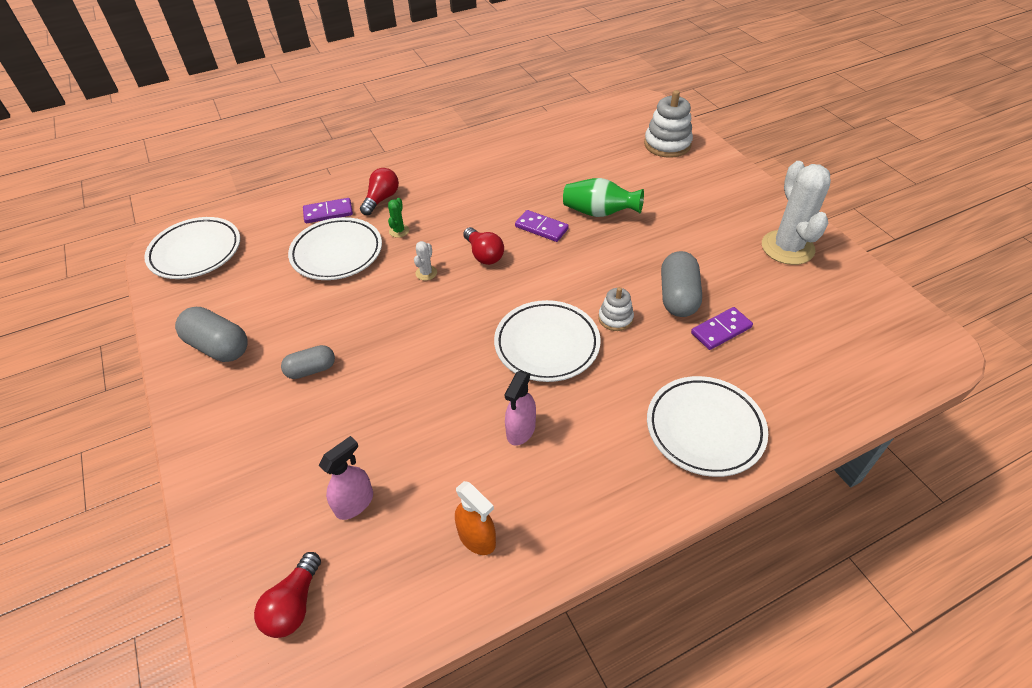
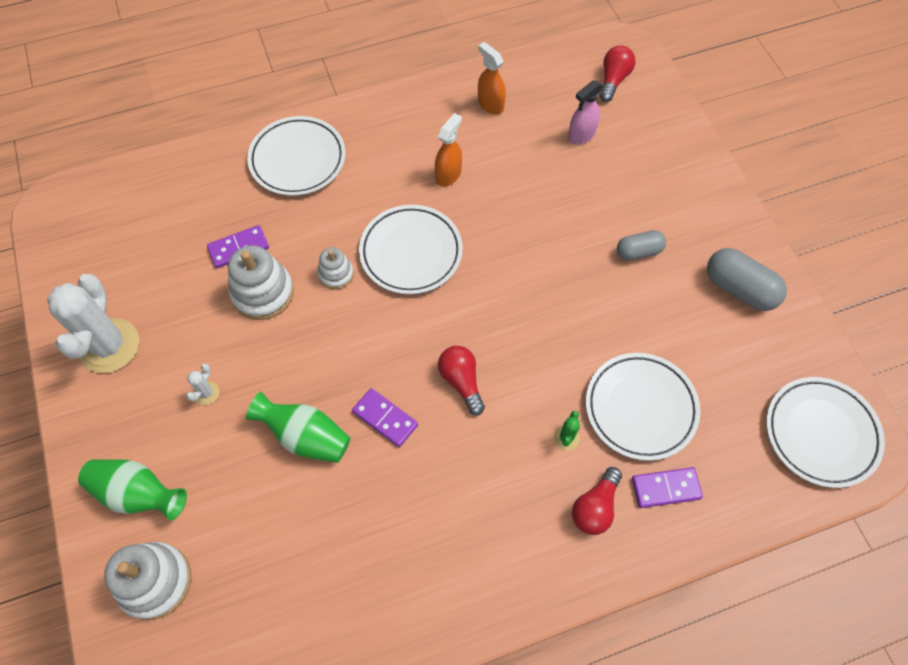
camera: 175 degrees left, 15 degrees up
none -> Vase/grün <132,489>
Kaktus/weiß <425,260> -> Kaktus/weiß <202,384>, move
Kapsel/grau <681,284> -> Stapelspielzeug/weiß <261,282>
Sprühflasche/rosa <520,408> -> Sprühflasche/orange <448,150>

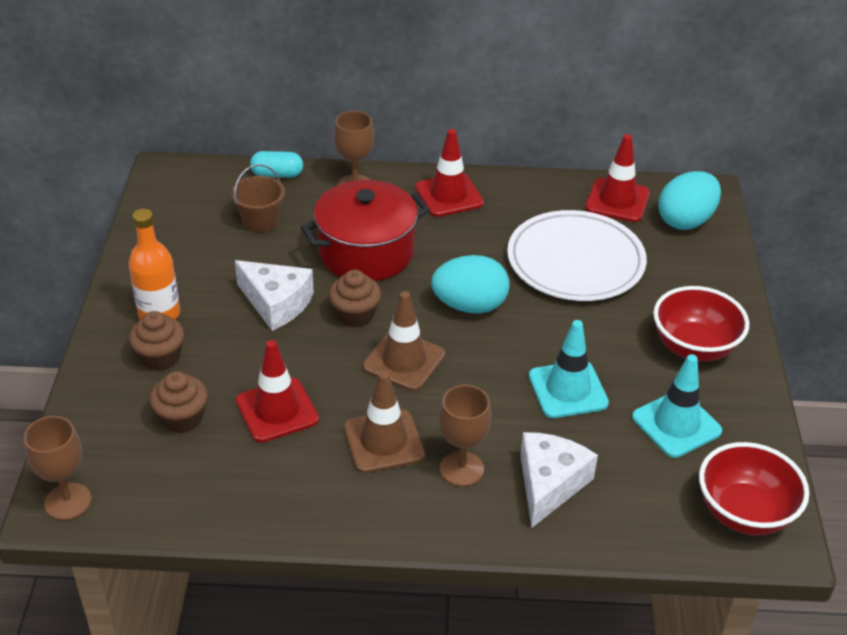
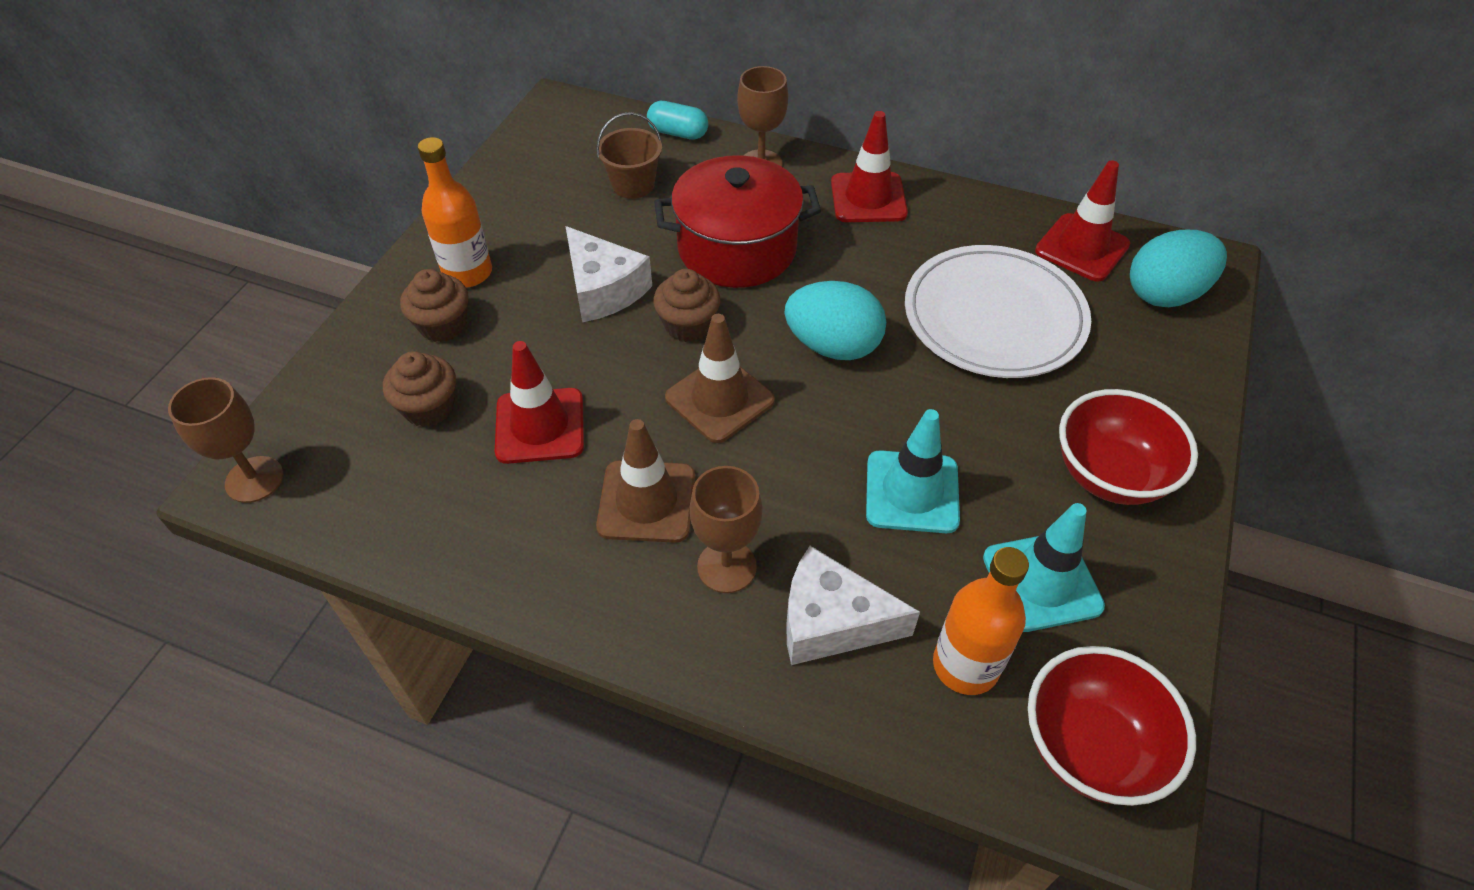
camera: 20 degrees right, 10 degrees up
none -> Flasche/orange <981,621>
Käse/weiß <559,480> -> Käse/weiß <853,605>, 120 degrees counterclockwise

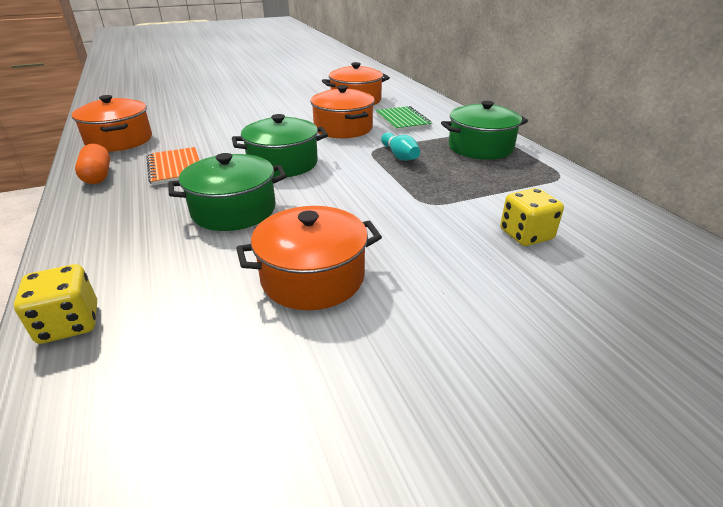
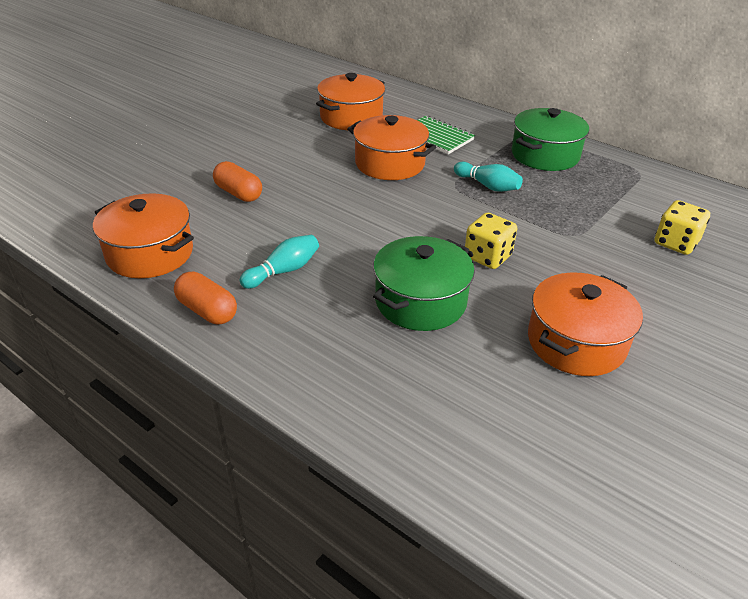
camera: 30 degrees left, 5 degrees up
Kochtopf/grün <280,146> -> none
none -> Kapsel/orange <237,181>
Spielwürfel/gelb <55,304> -> Spielwürfel/gelb <491,240>, move
Notizbuch/orange <173,166> -> Bowlingkegel/türkis <279,262>

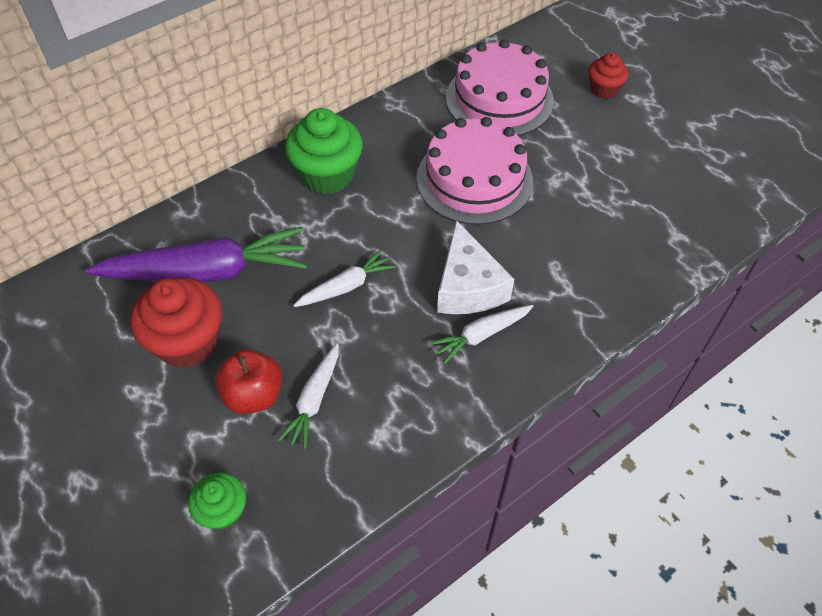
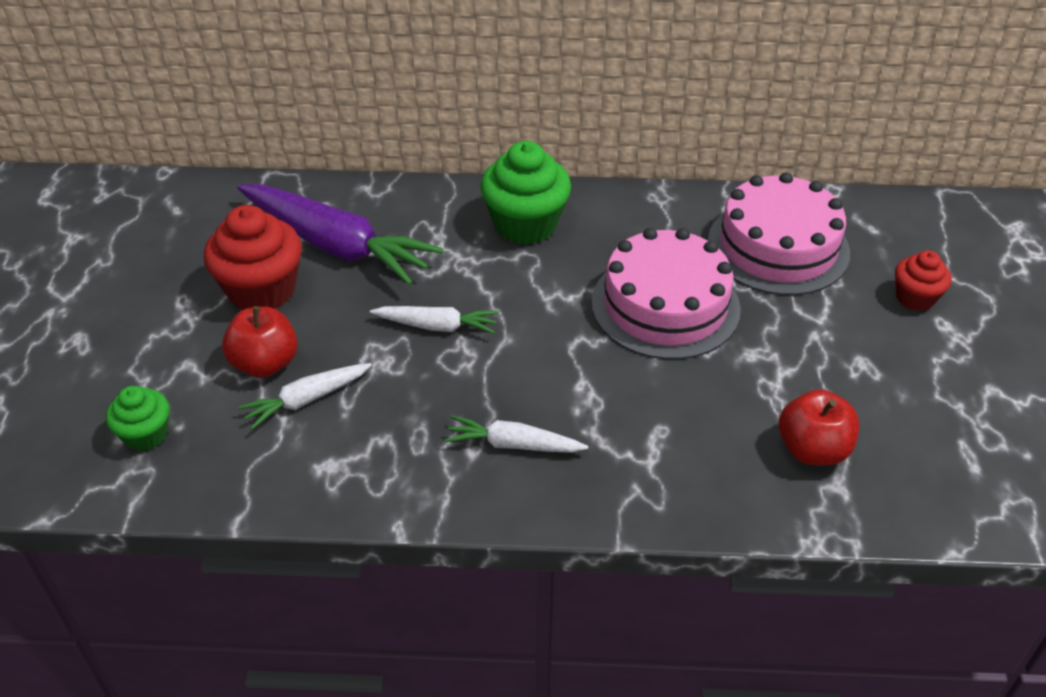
camera: 40 degrees right, 10 degrees down
Käse/weiß <475,267> -> none
none -> Apfel/rot <819,427>

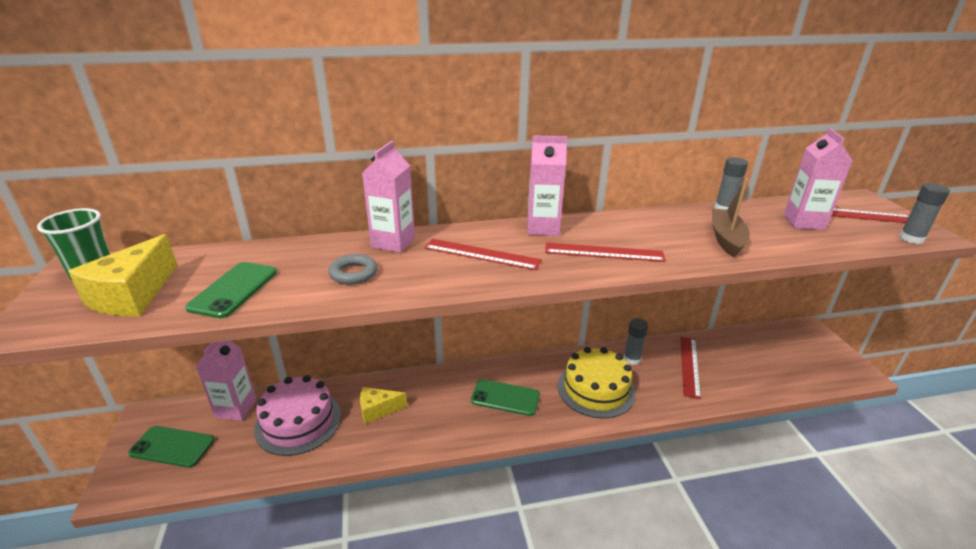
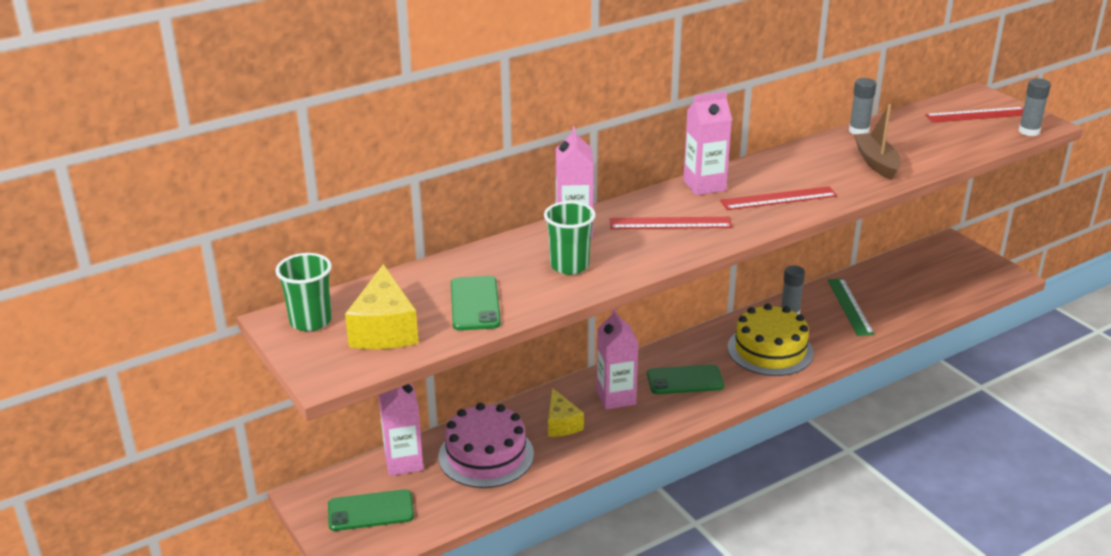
camera: 20 degrees left, 0 degrees up
Getränkekarton/rosa <818,179> -> Getränkekarton/rosa <617,359>, move
Ring/grau <353,269> -> Becher/grün <570,238>
Lineal/rot <690,368> -> Lineal/grün <851,307>
Käse/gelb <383,405> -> Käse/gelb <566,412>, 75 degrees counterclockwise

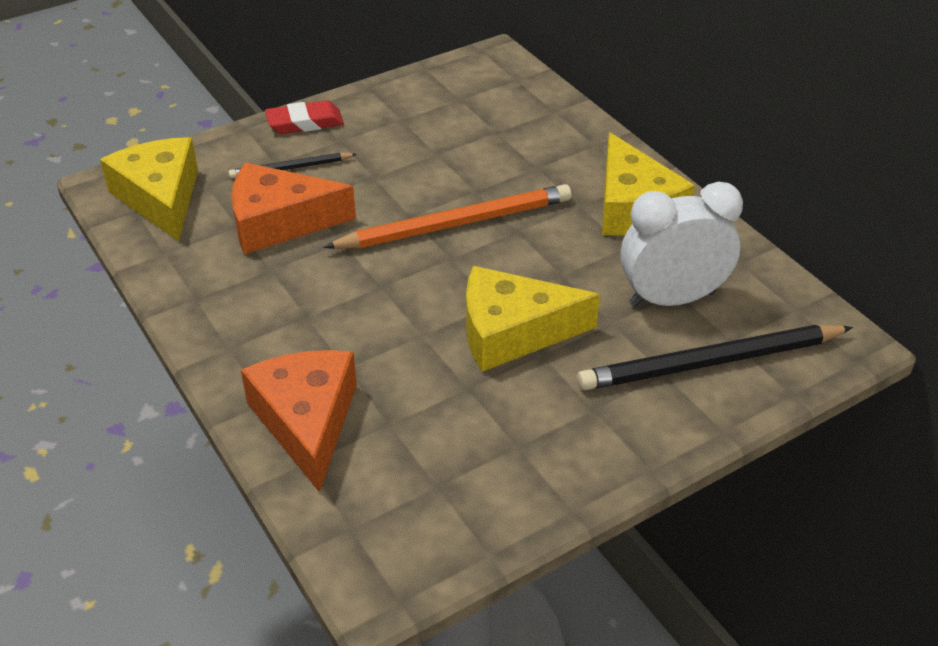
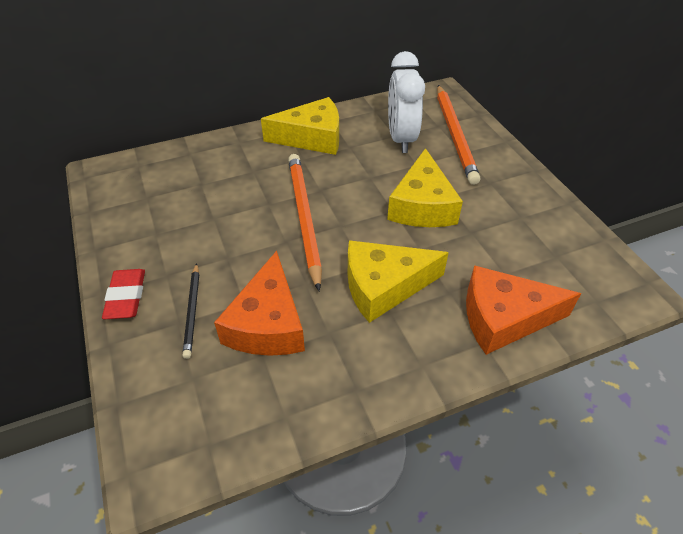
camera: 80 degrees left, 5 degrees up
Käse/gelb <149,189> -> Käse/gelb <398,281>, move
Bleistift/schwarz <715,357> -> Bleistift/orange <458,135>

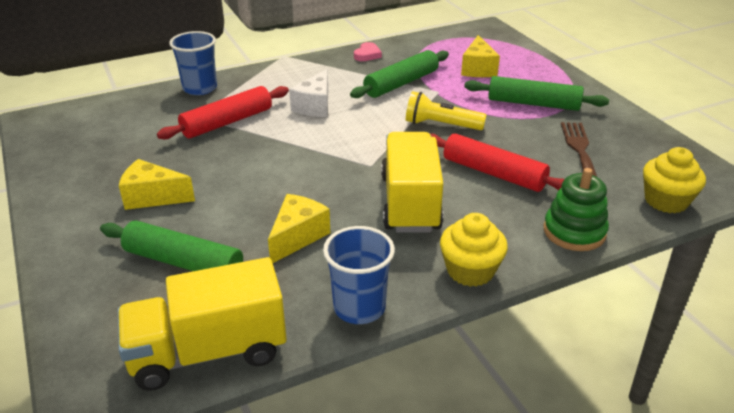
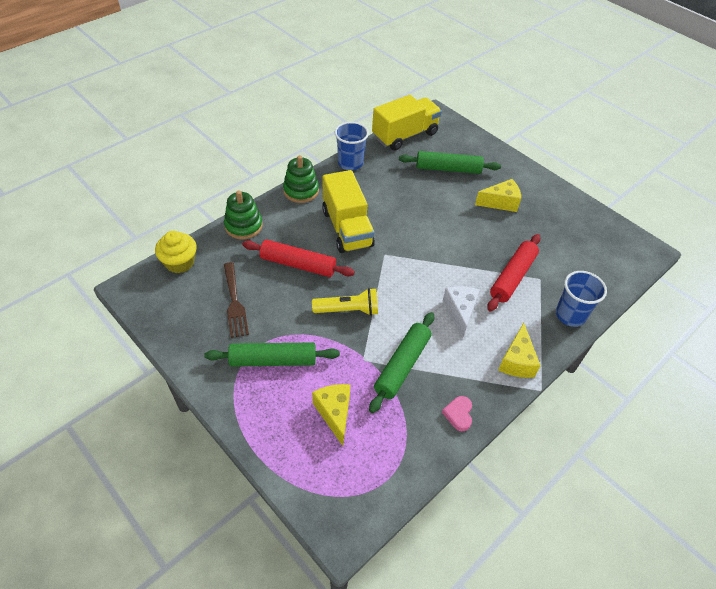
camera: 160 degrees right, 15 degrees up
Käse/gelb <299,228> -> Käse/gelb <520,350>, move
Muffin/gelb <474,250> -> Stapelspielzeug/grün <301,179>

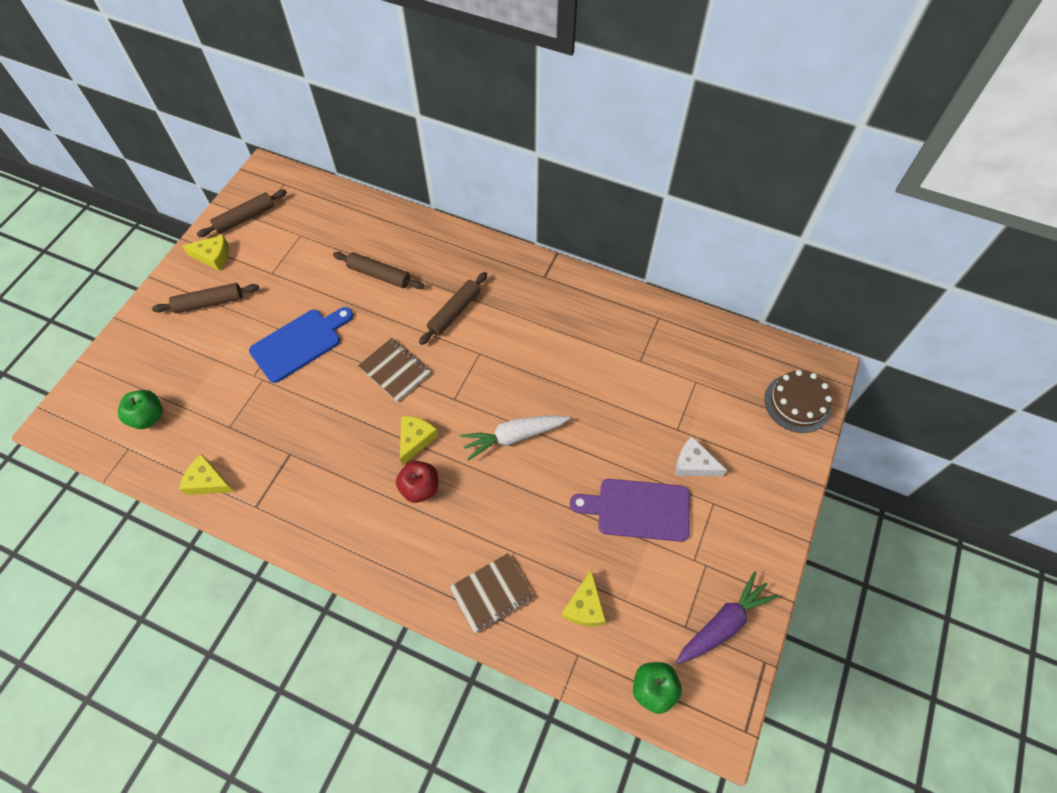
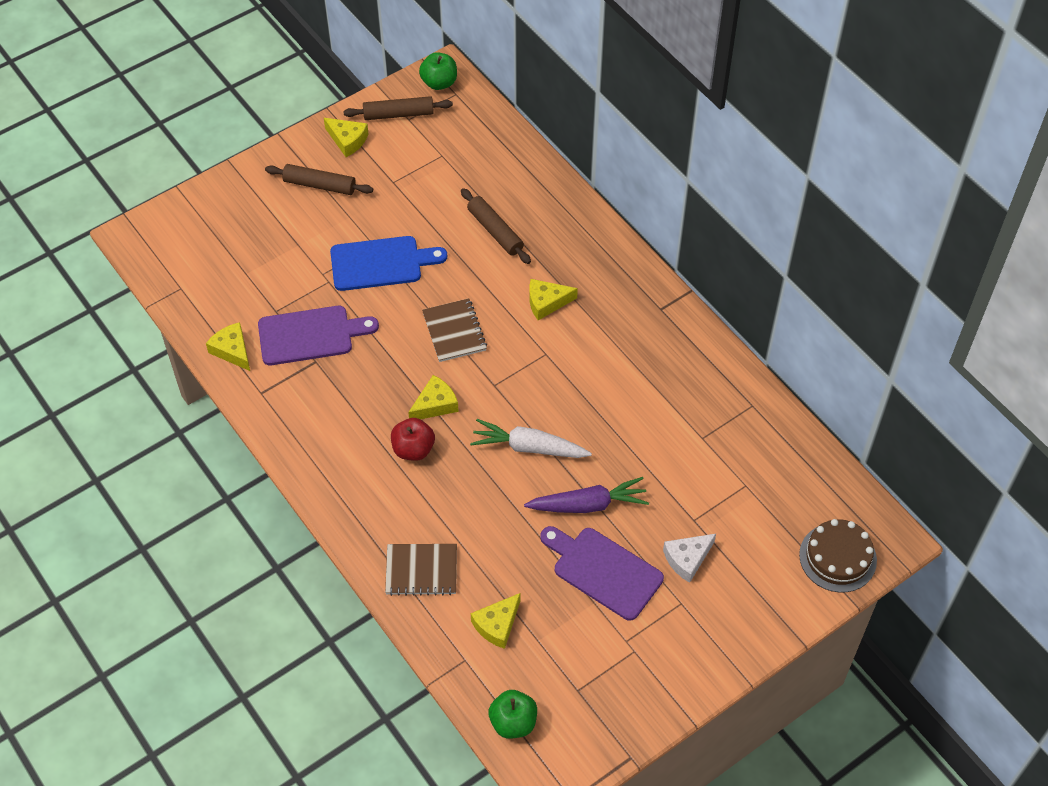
camera: 30 degrees right, 5 degrees down
none -> Schneidebrett/lila <318,335>
Apfel/grün <140,409> -> Apfel/grün <438,71>, move
Karotte/lila <727,617> -> Karotte/lila <586,495>, move
Nudelholz/braun <453,308> -> Käse/gelb <553,299>
Käse/weiß <701,456> -> Käse/weiß <689,558>, 90 degrees counterclockwise

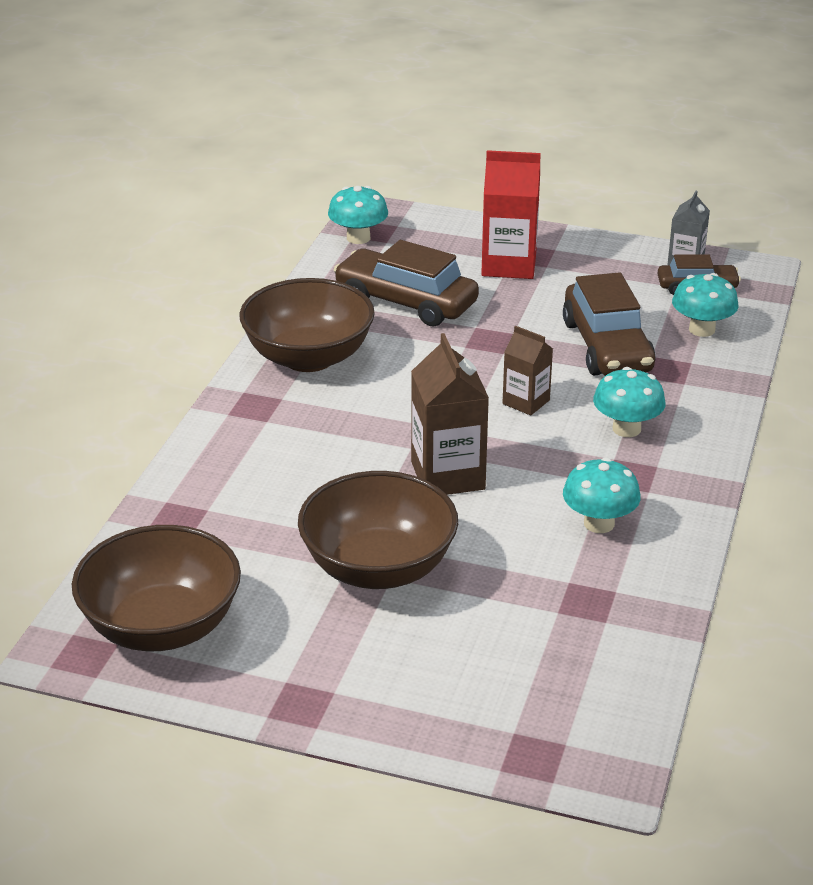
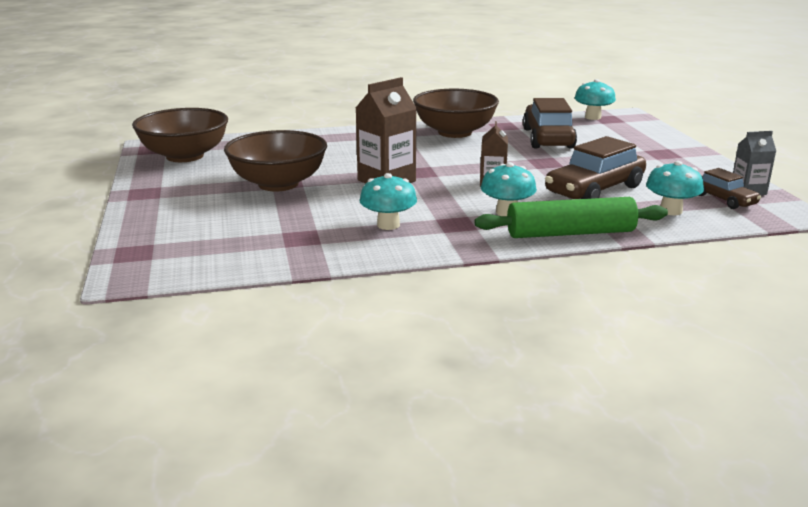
camera: 60 degrees right, 10 degrees down
Getränkekarton/rot <511,214> -> none
none -> Nudelholz/grün <571,217>

